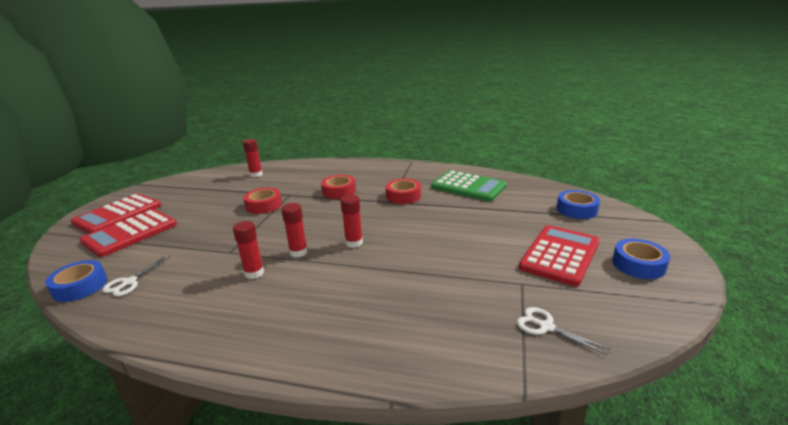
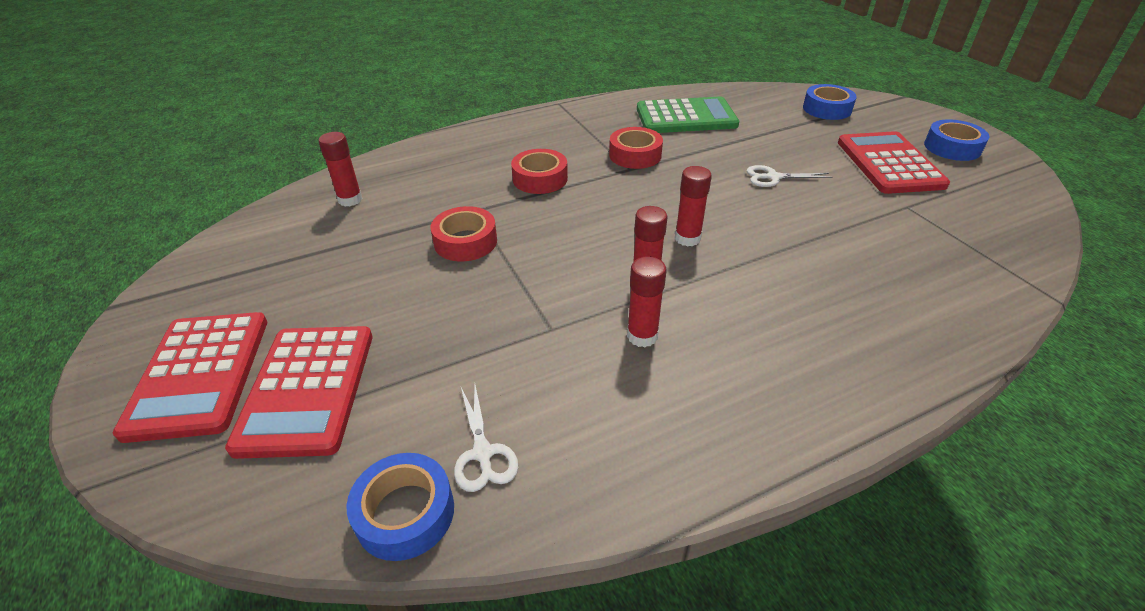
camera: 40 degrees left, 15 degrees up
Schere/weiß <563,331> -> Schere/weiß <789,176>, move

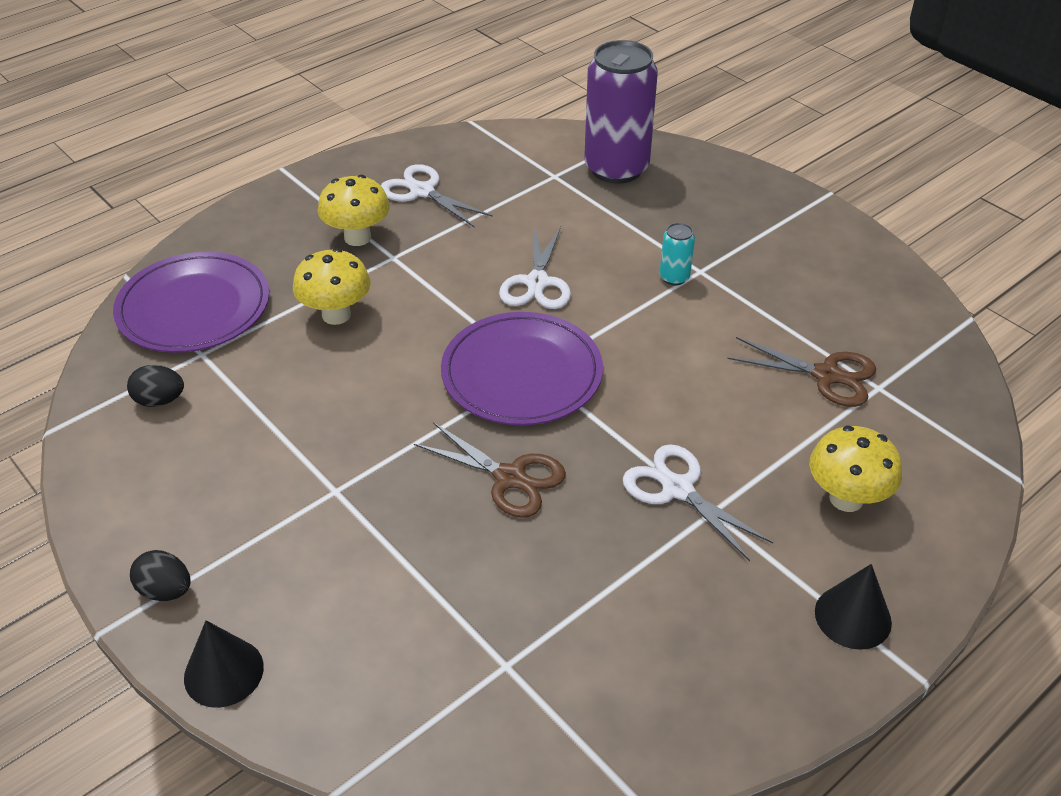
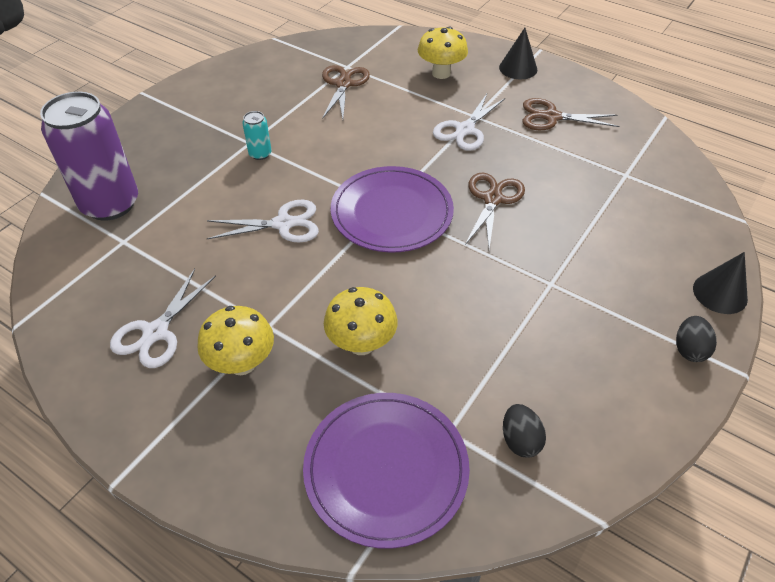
camera: 105 degrees left, 5 degrees up
none -> Schere/braun <571,114>

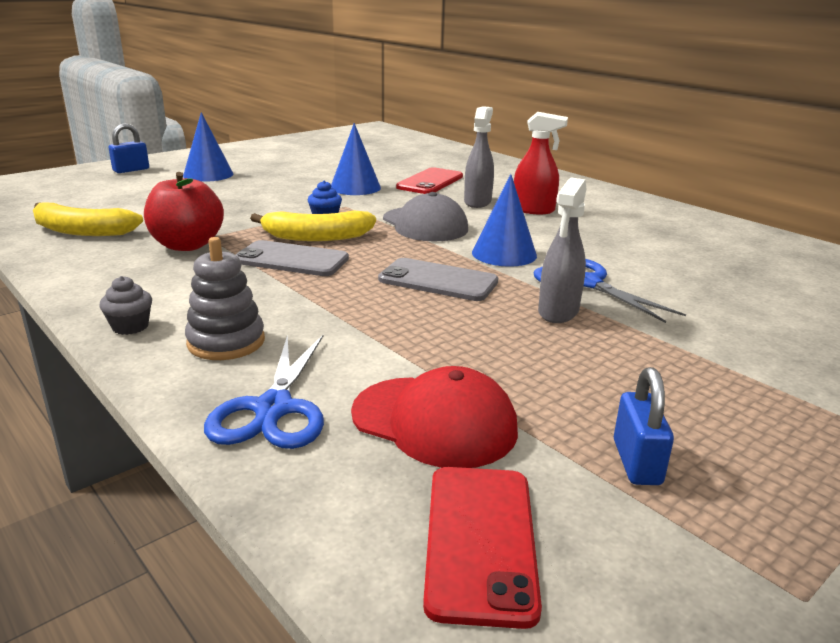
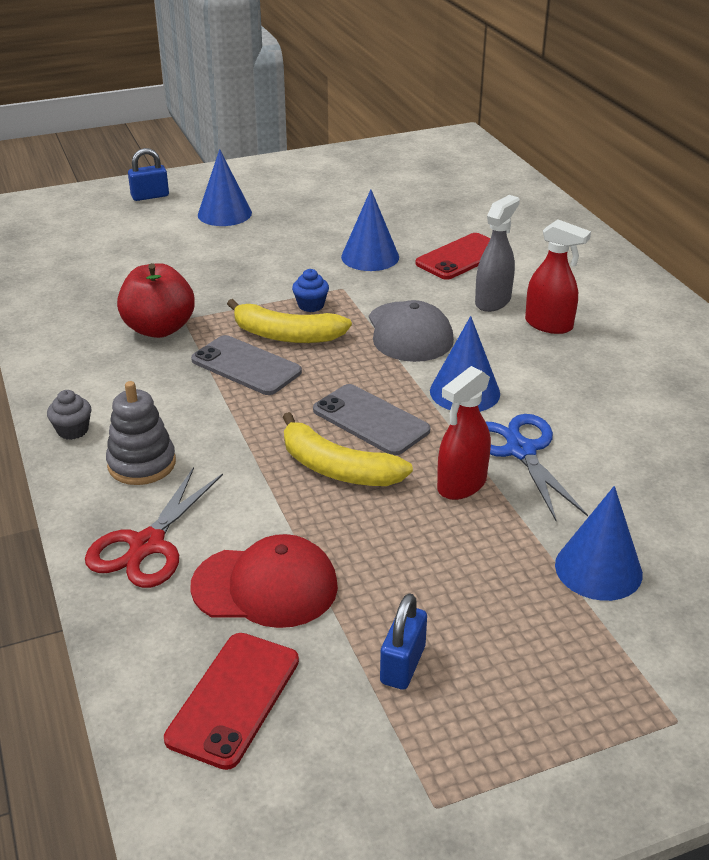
camera: 20 degrees right, 10 degrees up
none -> Kegel/blau <599,543>
Banane/gelb <88,219> -> Banane/gelb <348,449>, move
Schere/blau <264,392> -> Schere/rot <154,527>
Sprühflasche/grau <562,250> -> Sprühflasche/rot <464,433>
Kappe/rot <434,417> -> Kappe/rot <264,581>, 45 degrees counterclockwise

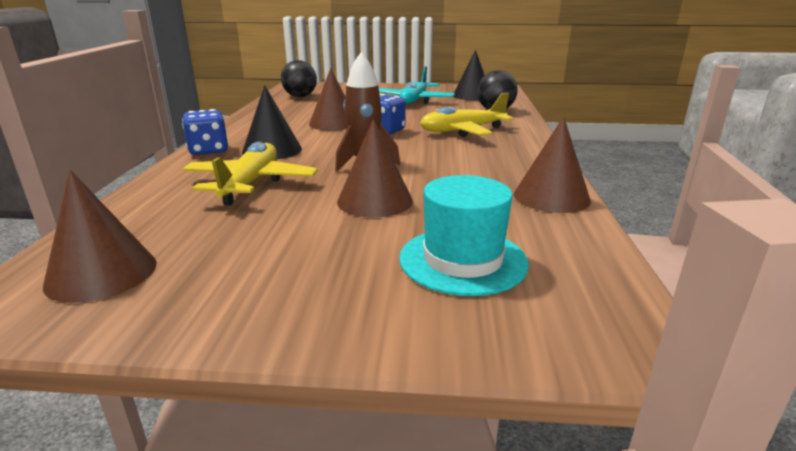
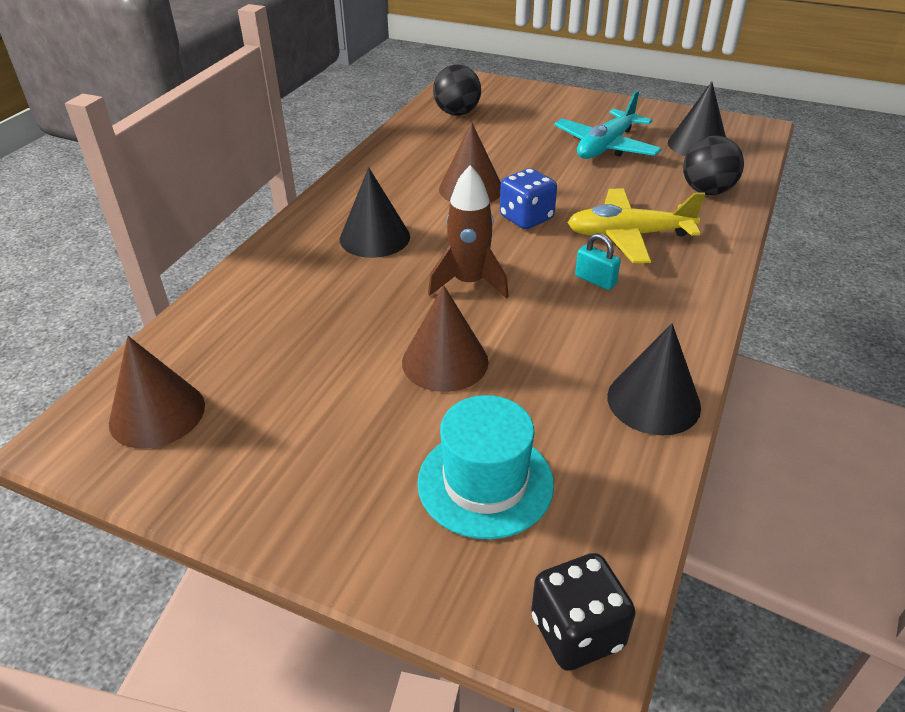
camera: 20 degrees right, 15 degrees up
Spielwürfel/blau <205,132> -> none
Flugzeug/gelb <250,173> -> none
none -> Spielwürfel/schwarz <583,612>
none -> Vorhängeschloss/türkis <598,261>
Kegel/braun <552,165> -> Kegel/schwarz <654,379>

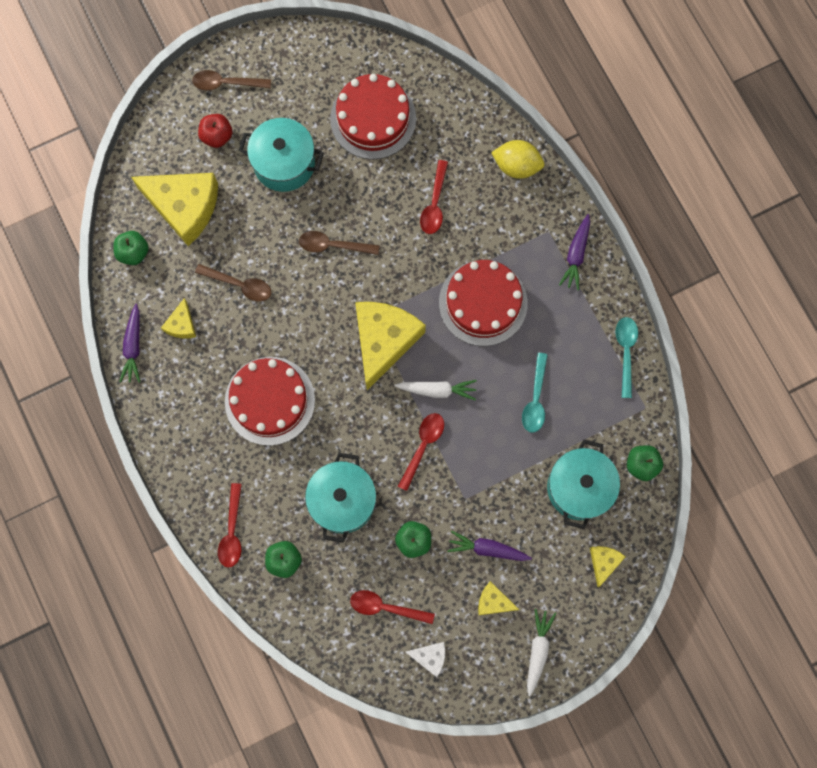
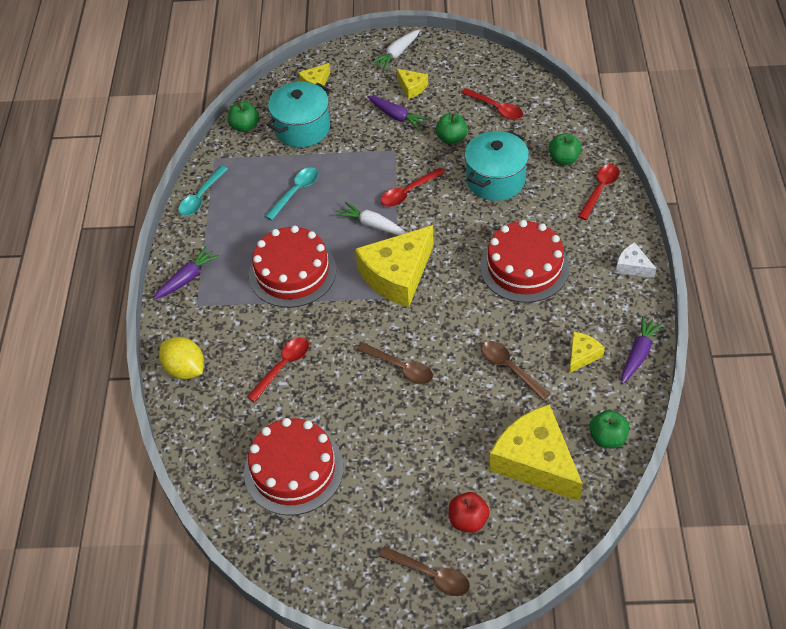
camera: 150 degrees left, 25 degrees down
Kochtopf/türkis <281,155> -> none
Käse/weiß <425,659> -> Käse/weiß <636,260>, move

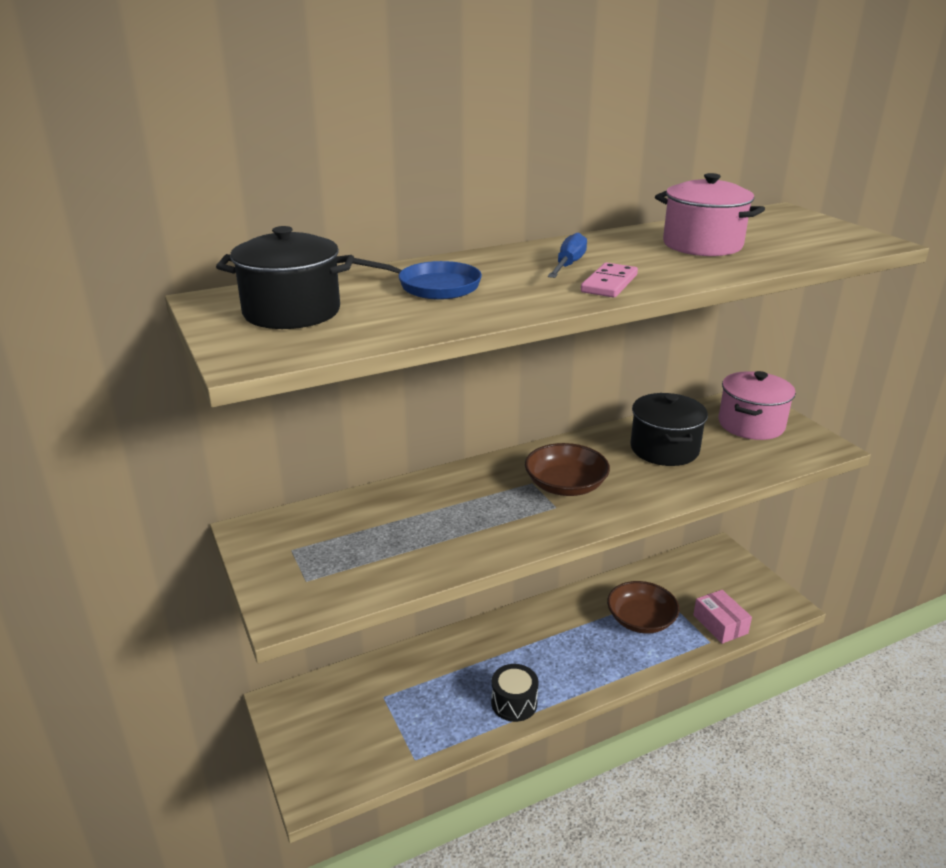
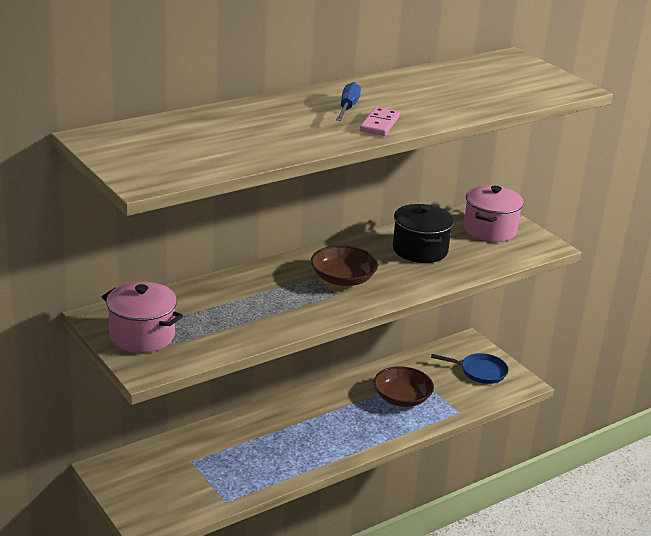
camera: 10 degrees left, 0 degrees up
Kochtopf/schwarz <285,277> -> none
Trommel/schwarz <515,693> -> none
Schachtel/rosa <722,617> -> none
Pfanne/blau <417,279> -> Pfanne/blau <469,368>, move
Kochtopf/rosa <710,214> -> Kochtopf/rosa <142,317>, move

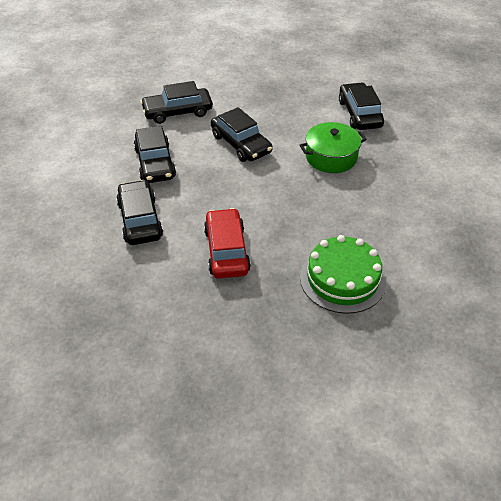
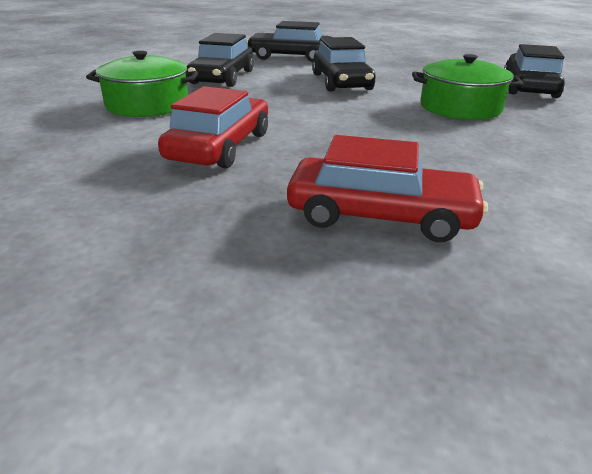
camera: 25 degrees right, 15 degrees down
Auto/schwarz <139,212> -> Kochtopf/grün <142,84>
Kuchen/grün <343,274> -> Auto/rot <387,188>

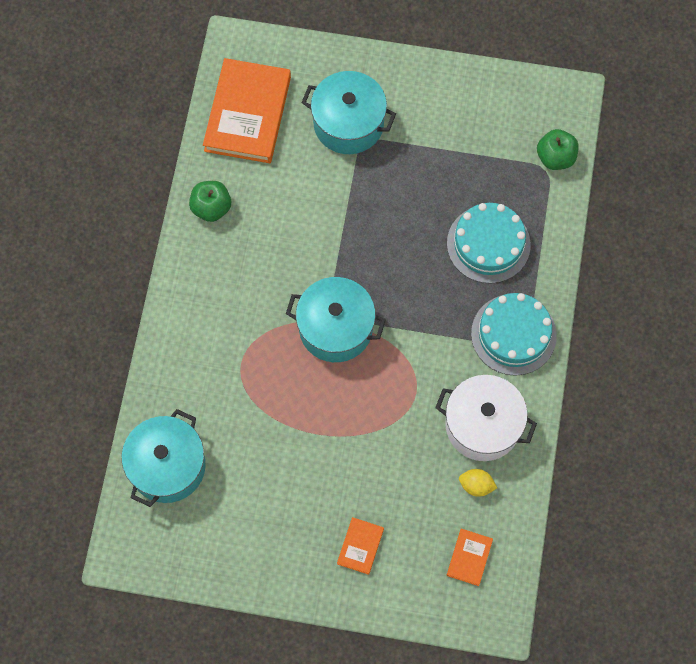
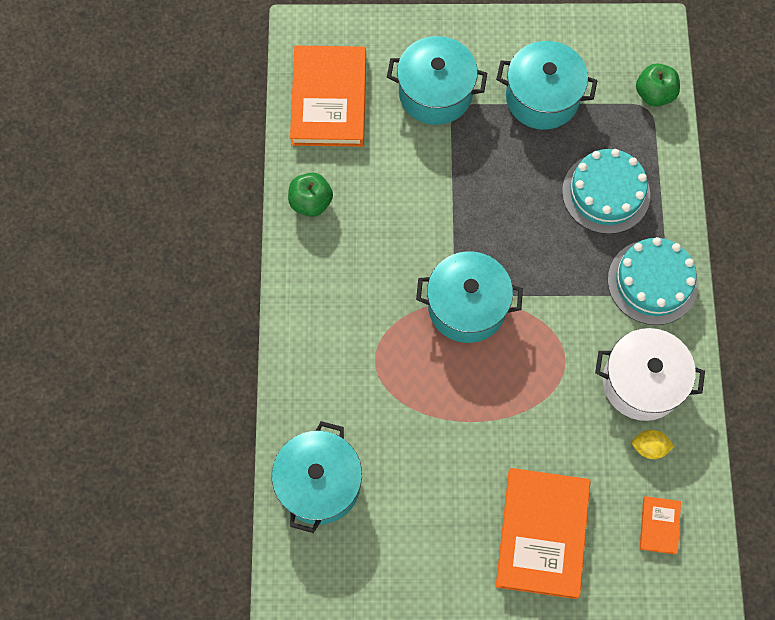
camera: 10 degrees left, 0 degrees up
none -> Kochtopf/türkis <546,85>
Buch/orange <360,546> -> Buch/orange <543,533>, x2.22

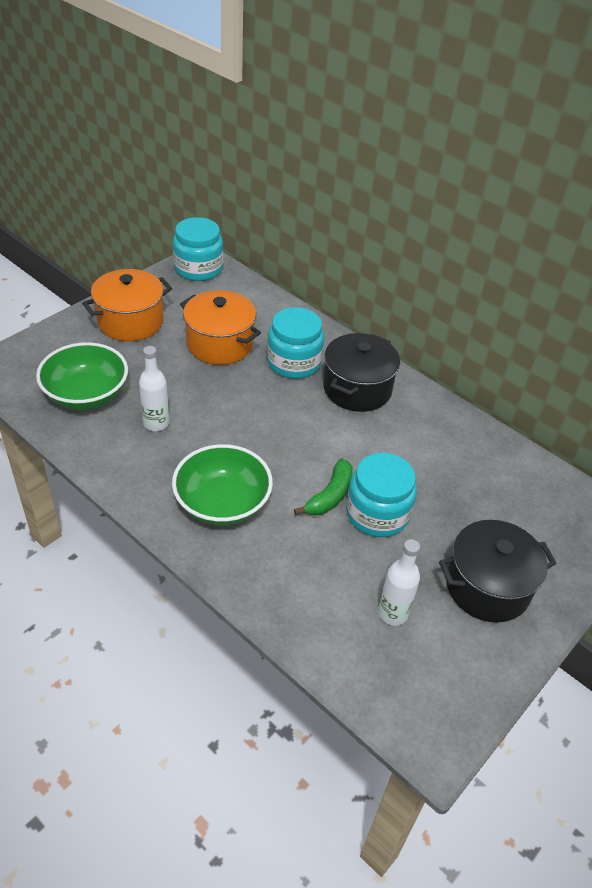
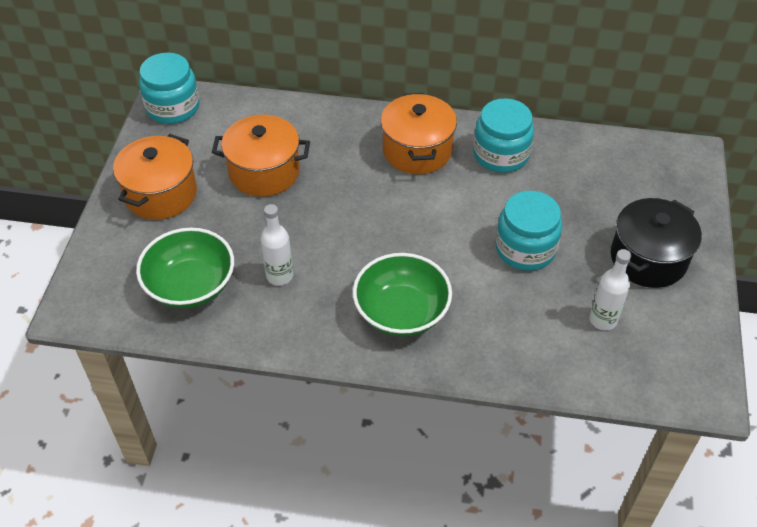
camera: 30 degrees left, 5 degrees up
Banane/grün <323,486> -> none
Einmachglas/türkis <295,343> -> Einmachglas/türkis <503,135>, move
Kochtopf/schwarz <361,372> -> Kochtopf/orange <419,133>

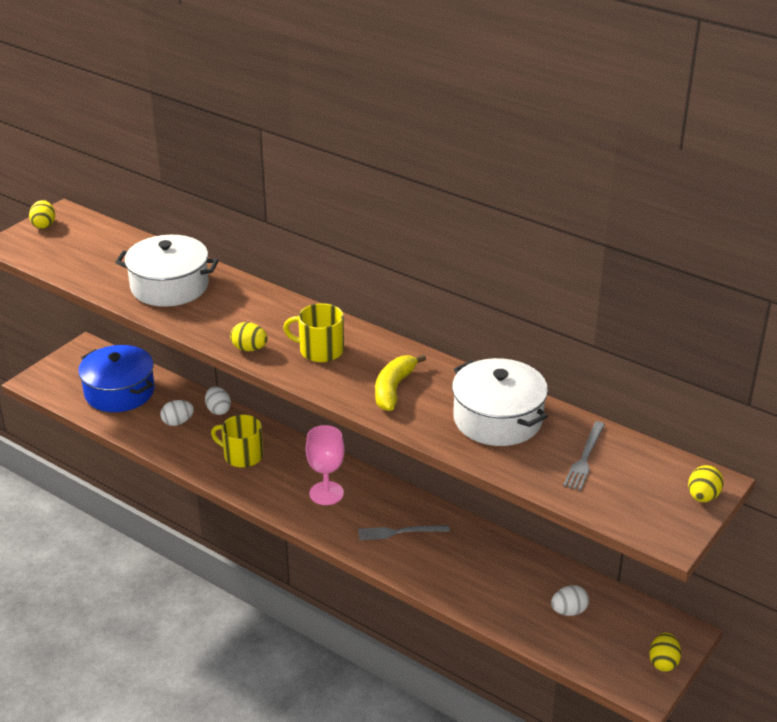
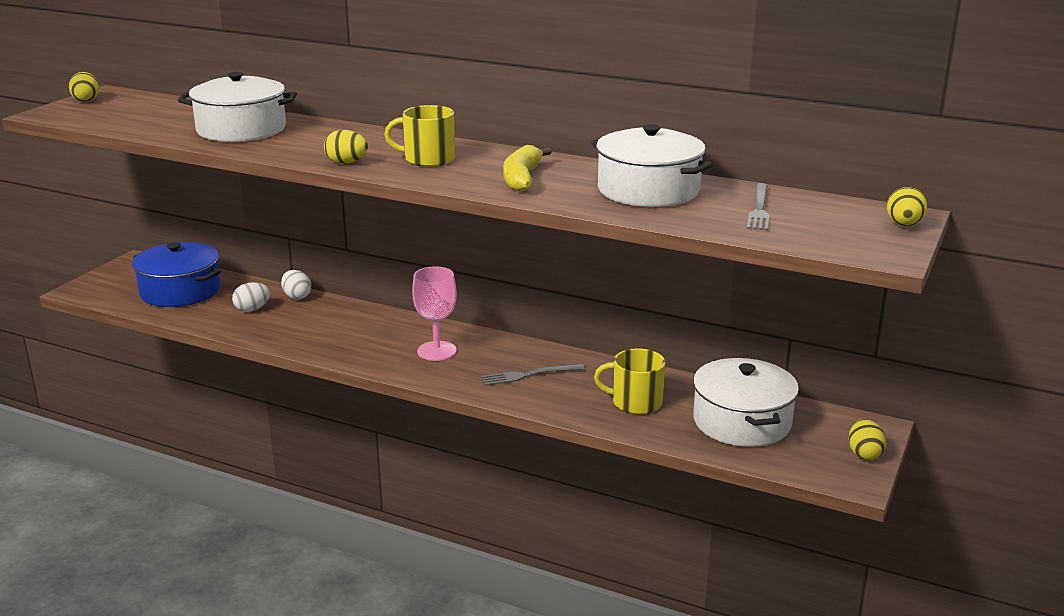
camera: 10 degrees left, 10 degrees down
Tasse/gelb <237,441> -> Tasse/gelb <630,381>, move
Ei/weiß <570,600> -> Kochtopf/weiß <746,402>

